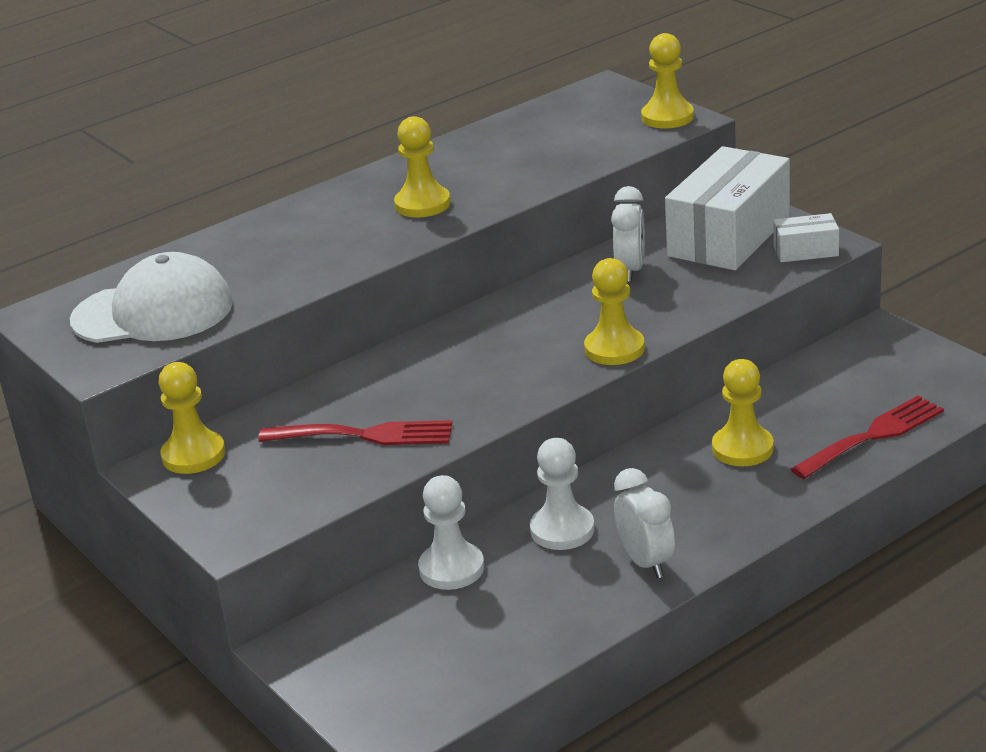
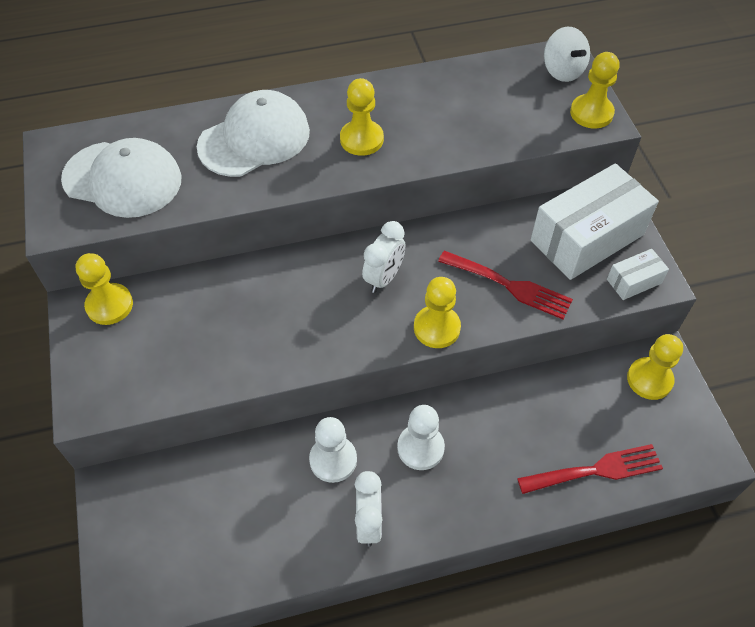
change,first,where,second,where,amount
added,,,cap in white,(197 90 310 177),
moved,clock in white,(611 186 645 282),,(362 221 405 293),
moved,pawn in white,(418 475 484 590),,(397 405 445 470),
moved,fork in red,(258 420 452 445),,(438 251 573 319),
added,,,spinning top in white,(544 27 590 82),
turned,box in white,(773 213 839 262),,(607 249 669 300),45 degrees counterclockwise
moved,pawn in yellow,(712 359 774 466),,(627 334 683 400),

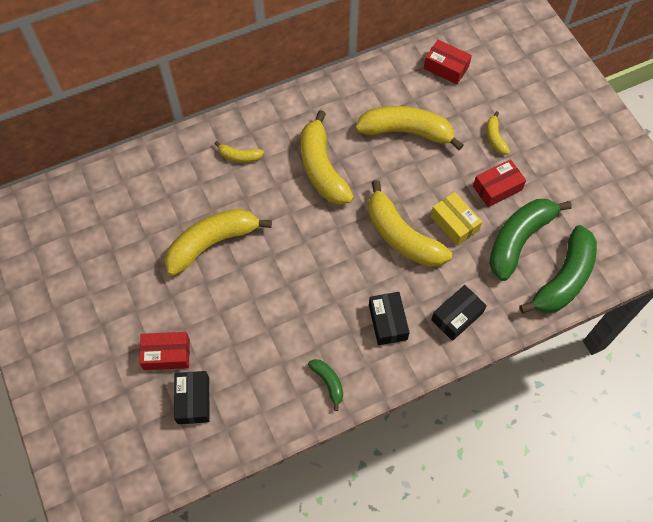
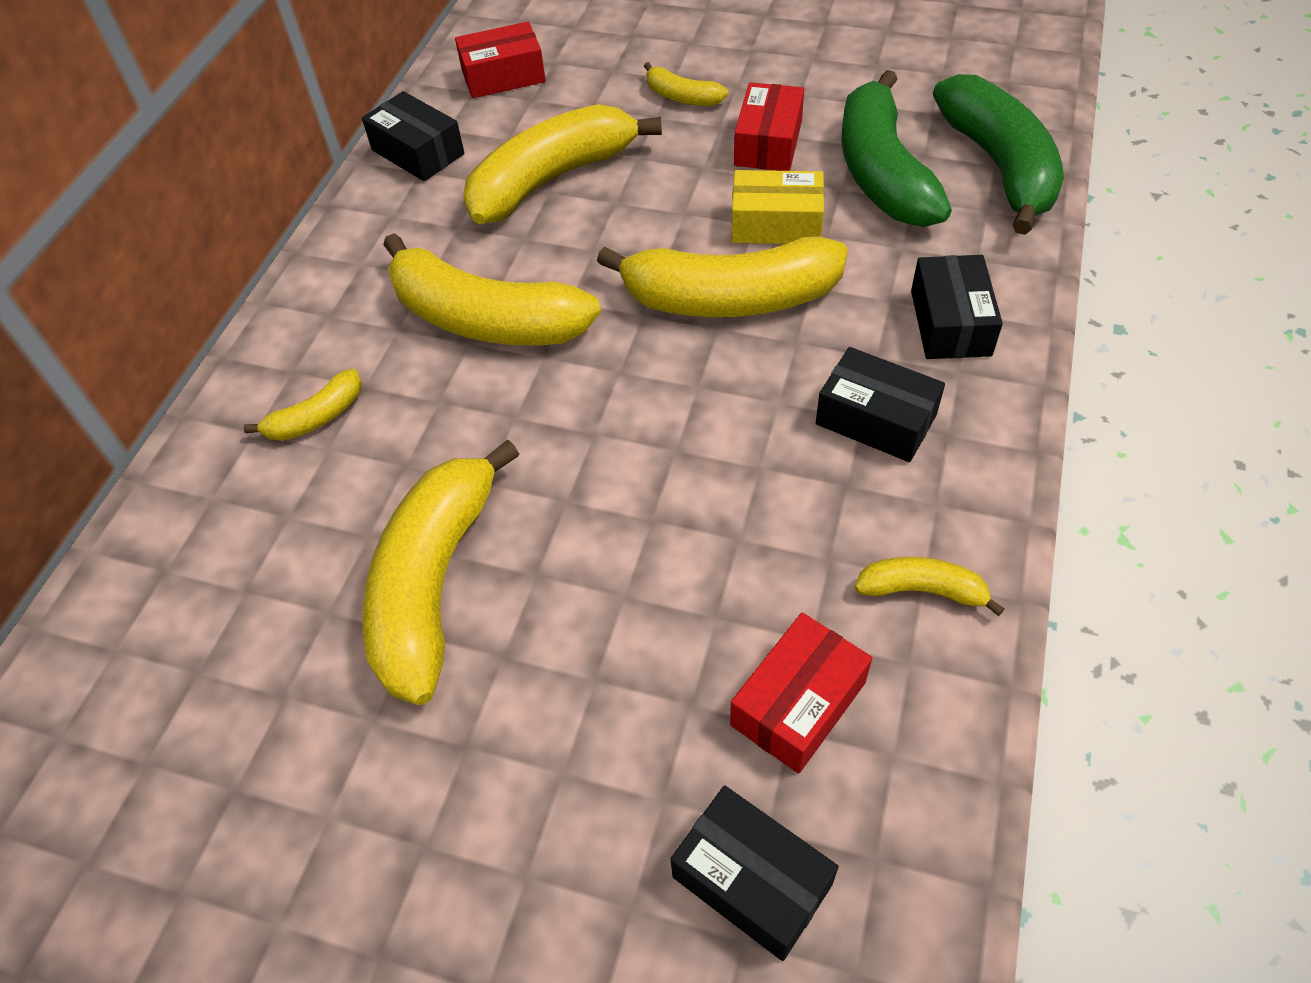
change,first,where,second,where,amount
added,,,box in black,(362 91 464 181),
moved,box in red,(139 332 190 370),,(730 613 872 774),
recoloured,banana in green,(308 359 343 411),banana in yellow,(855 557 1005 617),

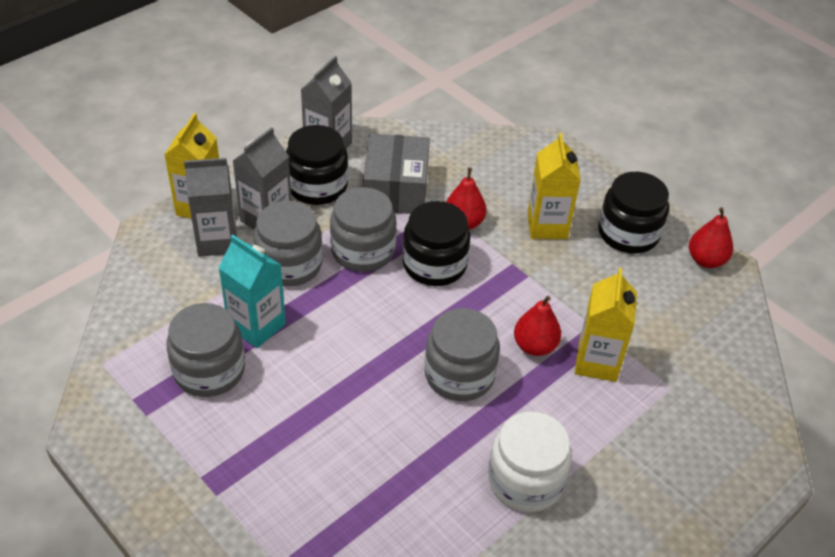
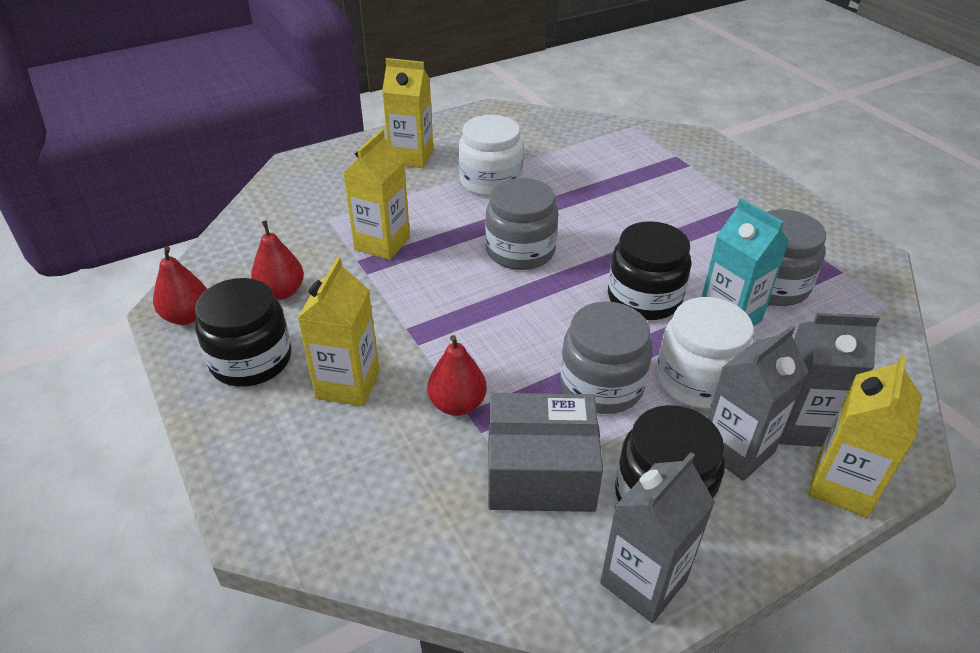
change,first,where,second,where,amount
moved,pear in red,(514 296 561 356),,(251 220 304 300),
added,,,carton in yellow,(382 58 433 168),
turned,box in grey,(363 134 430 214),,(488 393 603 512),75 degrees clockwise
moved,jar in black,(403 201 471 286),,(608 221 691 320),
recoloured,jar in grey,(254 201 323 287),jar in white,(657 297 753 408),

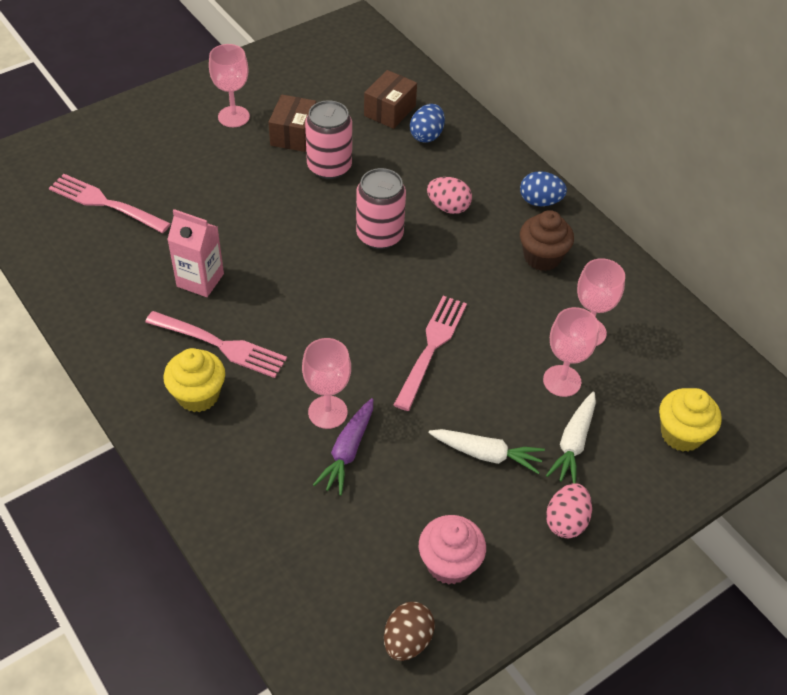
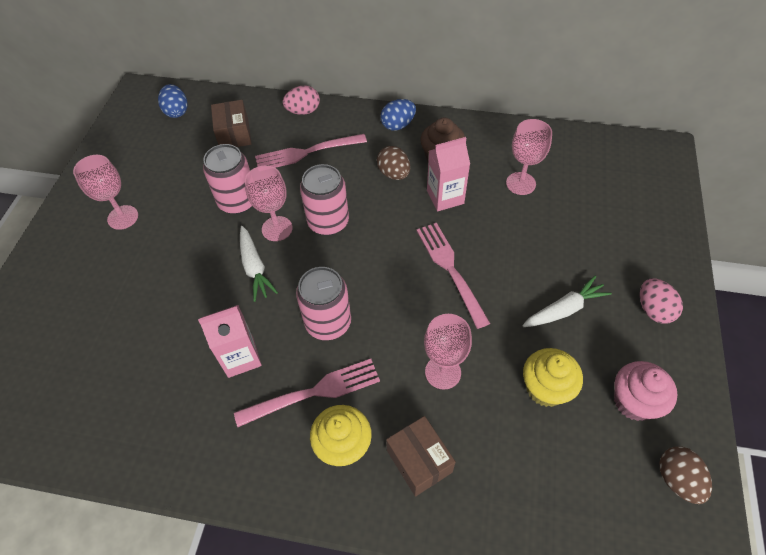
change,first,where,second,where,amount
moved,egg in blue,(410 104 445 143),,(158 84 188 118),
moved,carrot in white,(546 392 596 483),,(240 226 278 302),
moved,goblet in pink,(543 307 599 397),,(245 165 292 241),
moved,fork in pink,(49 174 171 233),,(255 134 367 168),
moved,egg in pink,(427 177 472 214),,(283 85 320 115),
added,,,can in pink,(296 267 351 340),
added,,,egg in brown,(377 146 410 180),
moved,box in brown,(268 94 316 152),,(386 416 456 497),
added,,,carton in pink,(427 137 470 211),
moved,cupcake in yellow,(659 388 722 452),,(523 348 583 407),
removed,carrot in purple,(313 398 373 495),,,

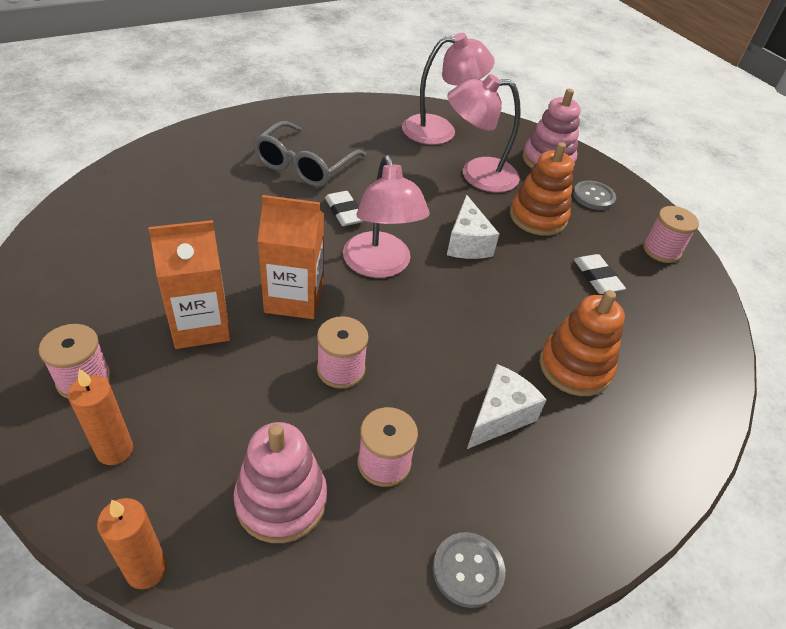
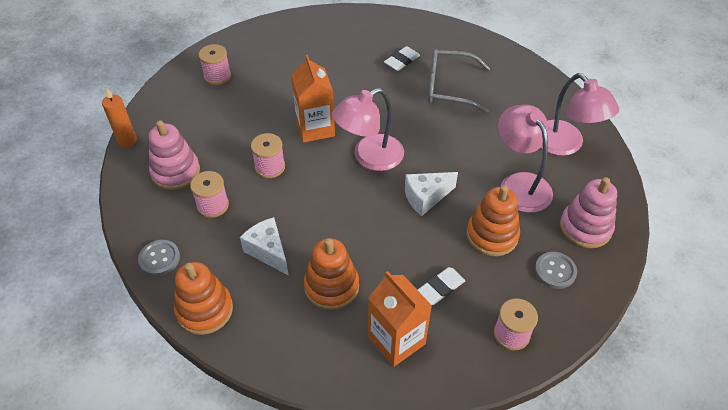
change,first,where,second,where,amount
added,,,stacking toy in orange,(174 262 233 335),
turned,cheese in white,(467 364 547 449),,(240 217 289 276),150 degrees counterclockwise
moved,carton in orange,(148 220 231 349),,(368 271 432 367),
moved,eraser in white,(325 191 364 226),,(384 46 420 71),
removed,candle in orange,(68 369 133 465),,,

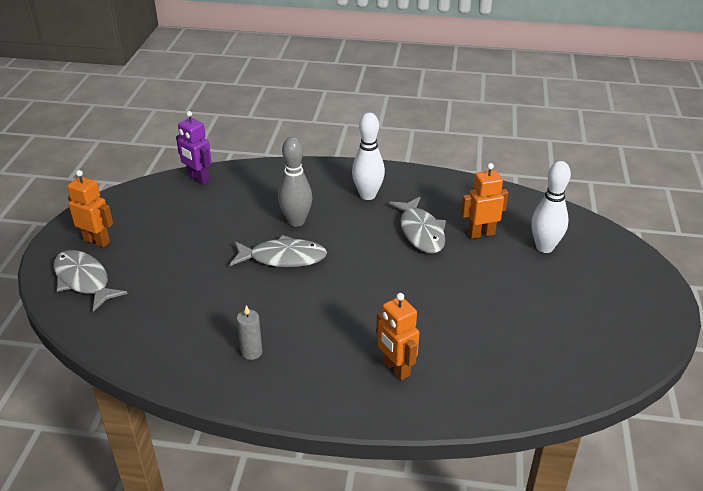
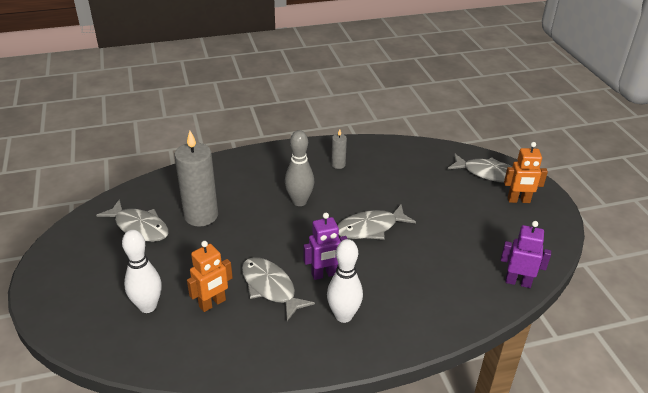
change,first,where,second,where,amount
added,,,fish in grey,(96 199 169 242),
added,,,candle in grey,(174 130 218 227),
moved,bowling pin in grey,(278 137 312 227),,(285 130 314 206),
added,,,robot in purple,(303 213 347 280),
removed,robot in orange,(376 293 419 381),,,

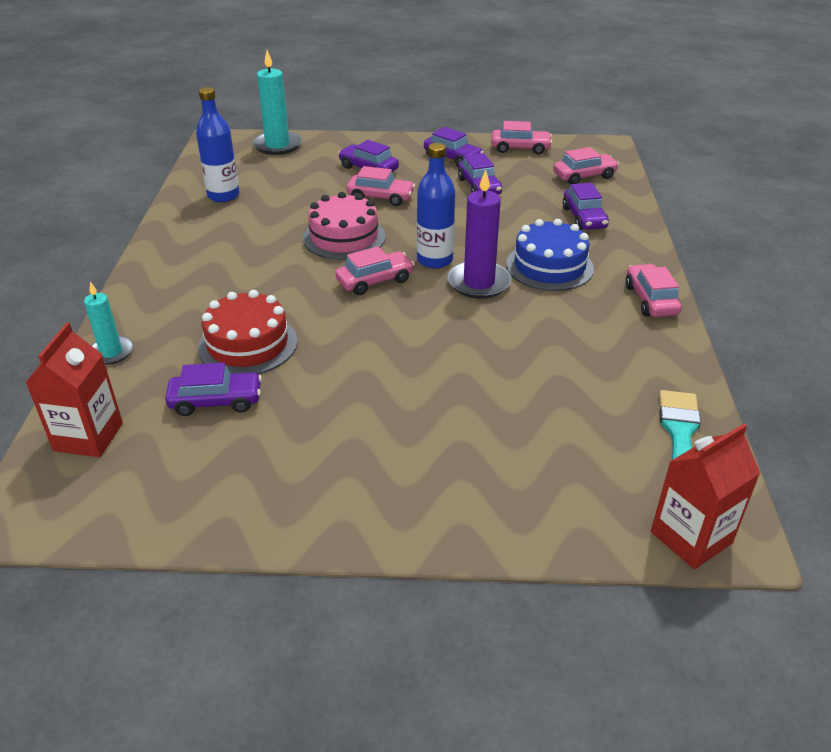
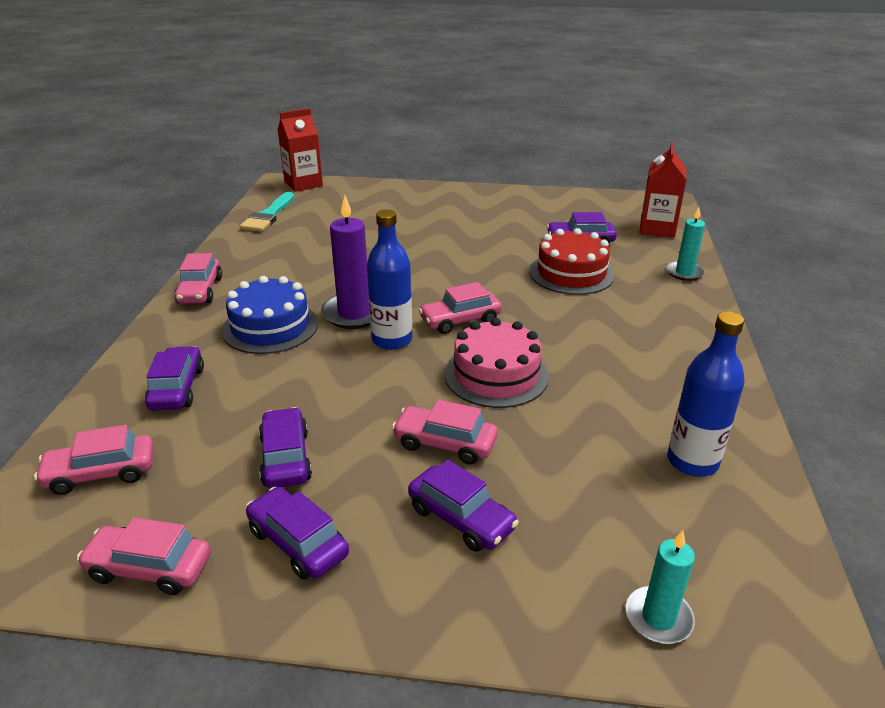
change,first,where,second,where,amount
resized,candle in turquoise,(252 50 302 155),,(626 530 695 644),x0.62

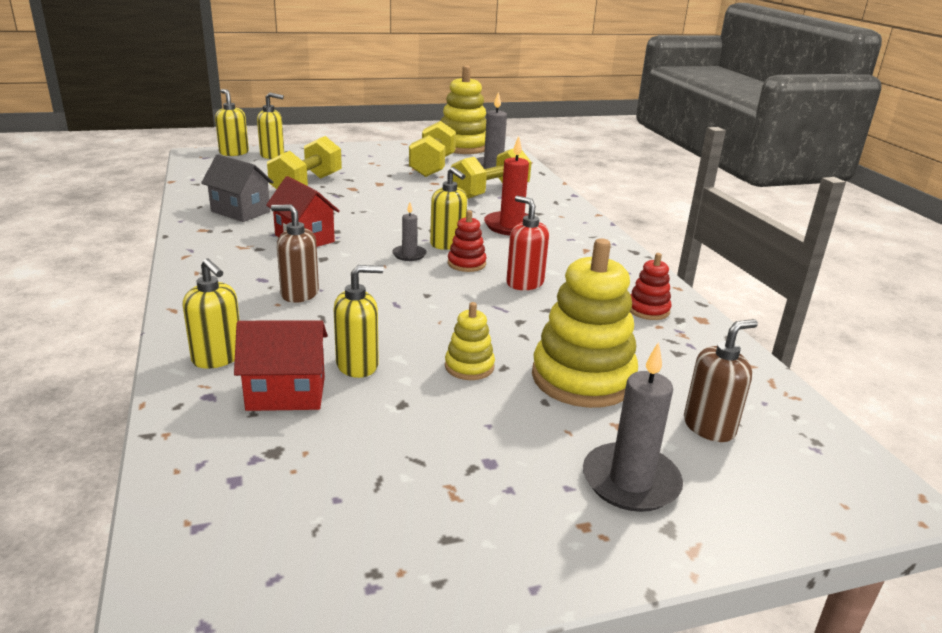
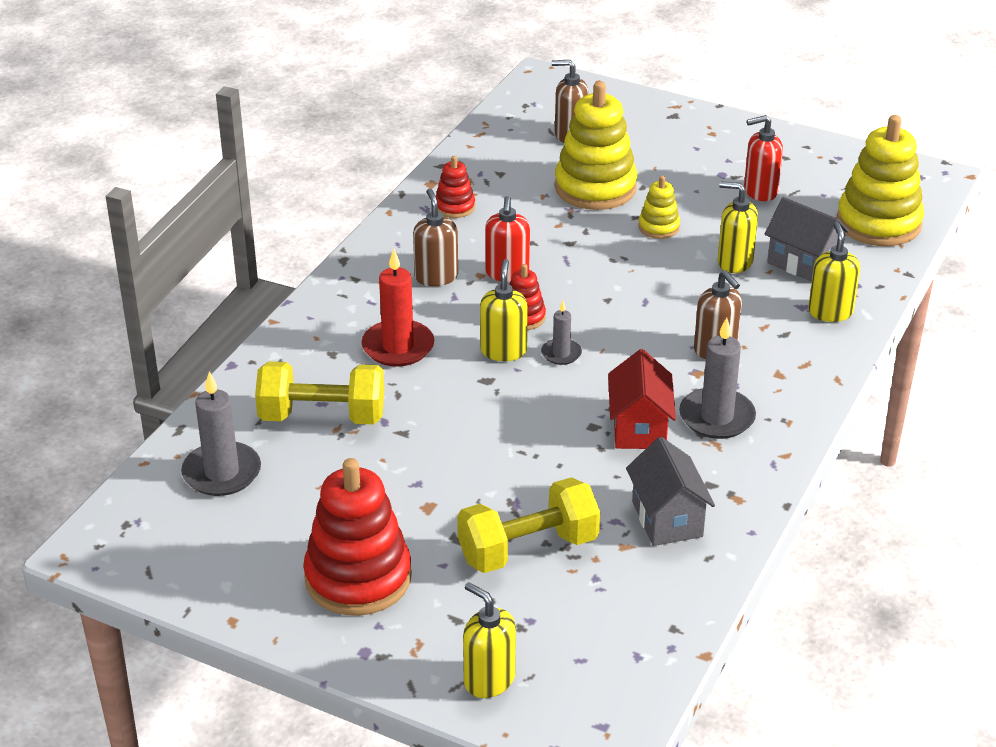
change,first,where,second,where,amount
added,,,stacking toy in red,(303 458 412 616),
added,,,soap dispenser in brown,(413 189 458 286),
moved,candle in grey,(583 342 683 512),,(679 318 756 439),
added,,,soap dispenser in red,(744 115 783 201),
recoloured,house in red,(234 320 328 411),house in grey,(765 197 849 282),
moved,stacking toy in yellow,(441 65 486 154),,(837 115 924 246),
removed,soap dispenser in yellow,(215 89 249 156),,,
removed,dumbbell in yellow,(409 121 456 177),,,

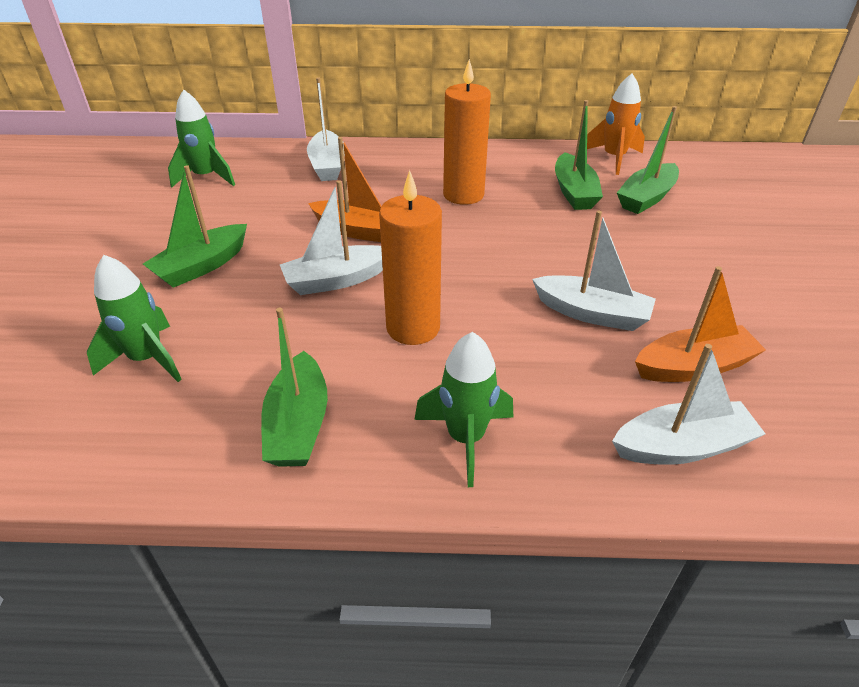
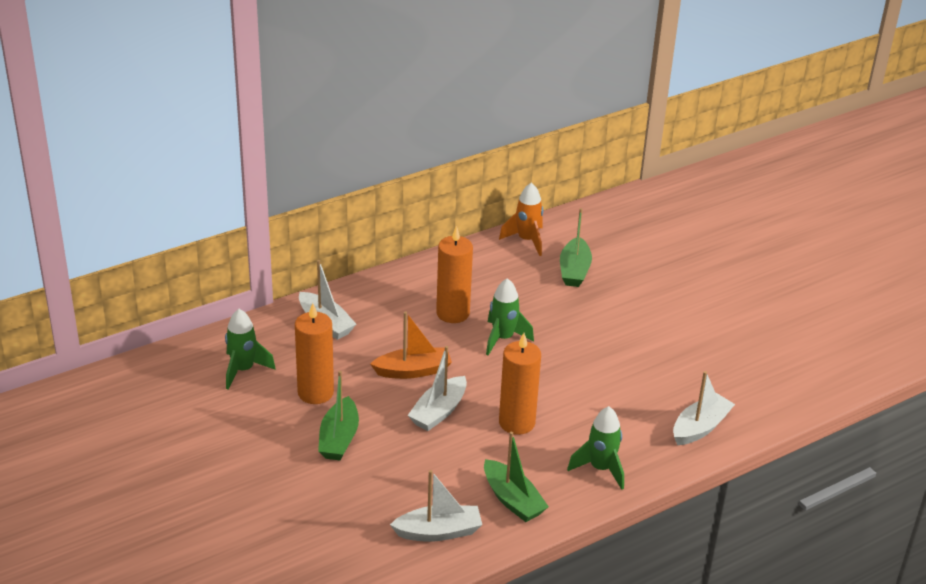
change,first,where,second,where,amount
added,,,candle in orange,(295 303 334 404),
moved,boat in white,(532 210 656 331),,(390 470 482 542),
moved,rocket in green,(87 255 182 382),,(486 278 534 355),
removed,boat in green,(555 100 603 210),,,
removed,boat in orange,(635 266 766 382),,,

